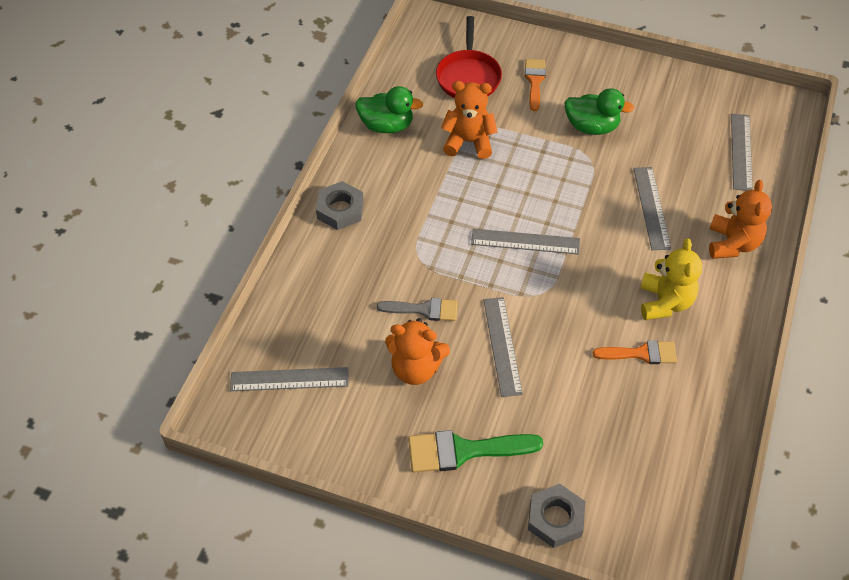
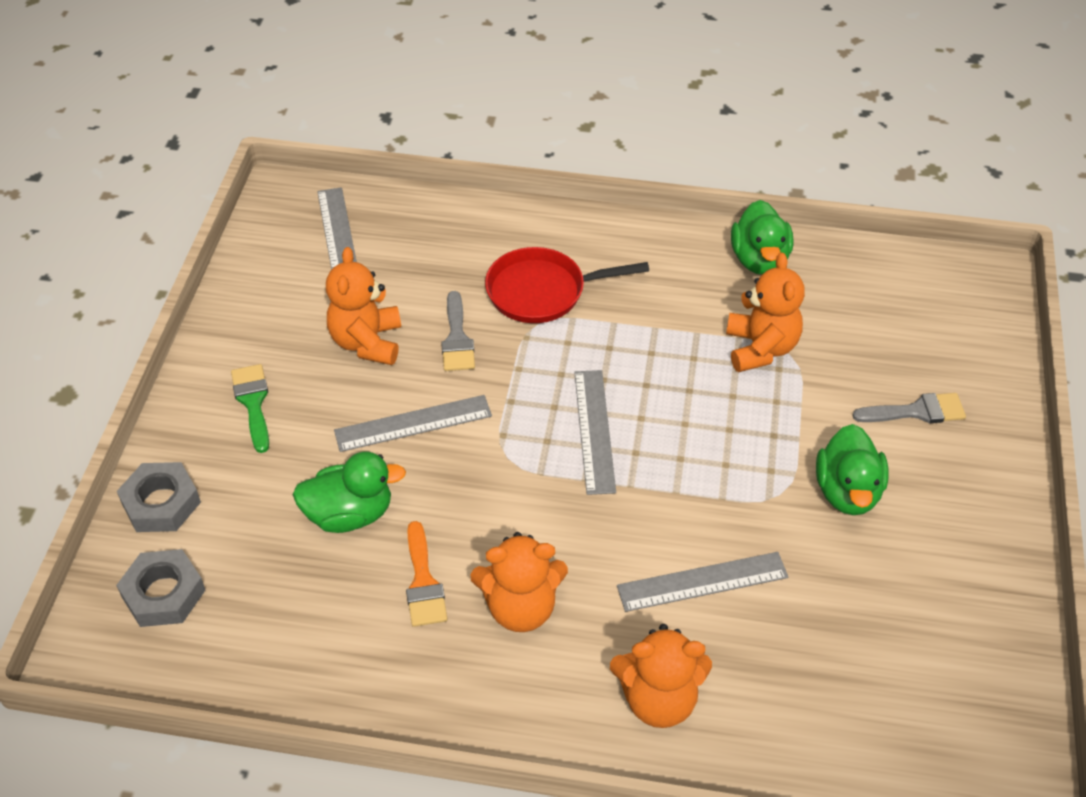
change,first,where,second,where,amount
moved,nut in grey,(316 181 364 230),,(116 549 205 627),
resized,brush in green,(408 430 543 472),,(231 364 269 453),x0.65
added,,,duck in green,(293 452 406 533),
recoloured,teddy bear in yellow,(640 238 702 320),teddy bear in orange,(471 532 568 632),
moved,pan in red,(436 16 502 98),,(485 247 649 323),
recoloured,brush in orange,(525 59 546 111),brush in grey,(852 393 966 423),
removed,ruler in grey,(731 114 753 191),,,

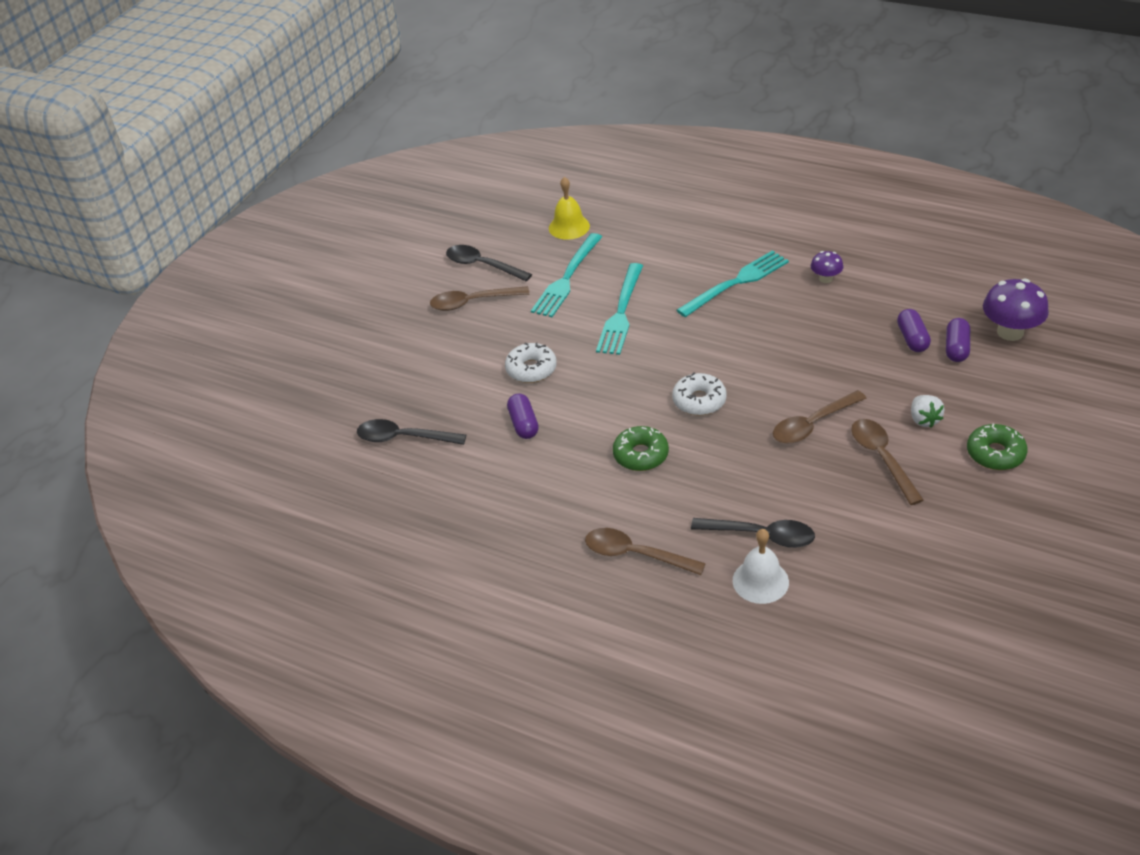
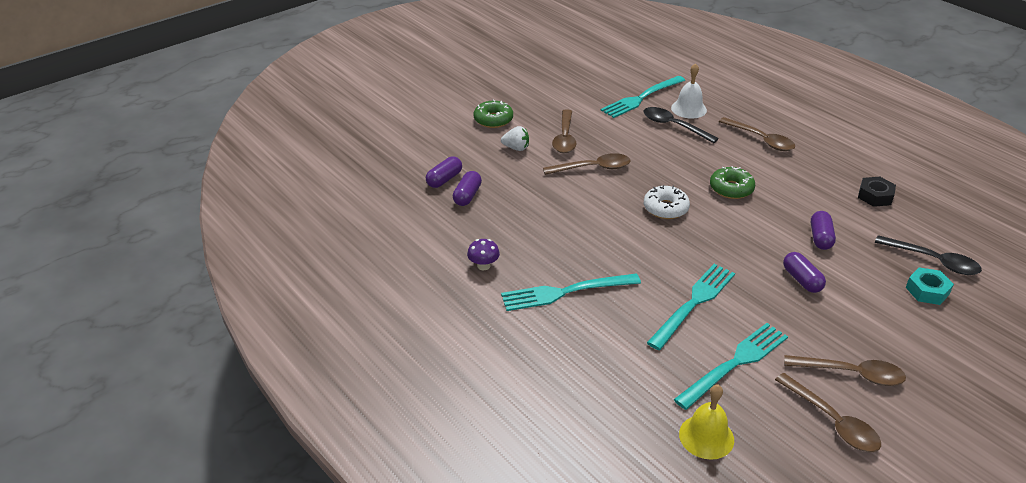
change,first,where,second,where,amount
turned,strawberry in white,(911 395 944 428),,(501 126 529 151),90 degrees clockwise
added,,,fork in turquoise,(601 76 685 118),
recoloured,spoon in black,(446 245 532 282),spoon in brown,(775 373 881 452),
replaced,donut in white,(505 343 557 383),capsule in purple,(783 252 826 293),
added,,,nut in black,(858 177 896 207),
added,,,nut in turquoise,(905 267 954 305),
removed,mushroom in purple,(983 279 1049 341),,,

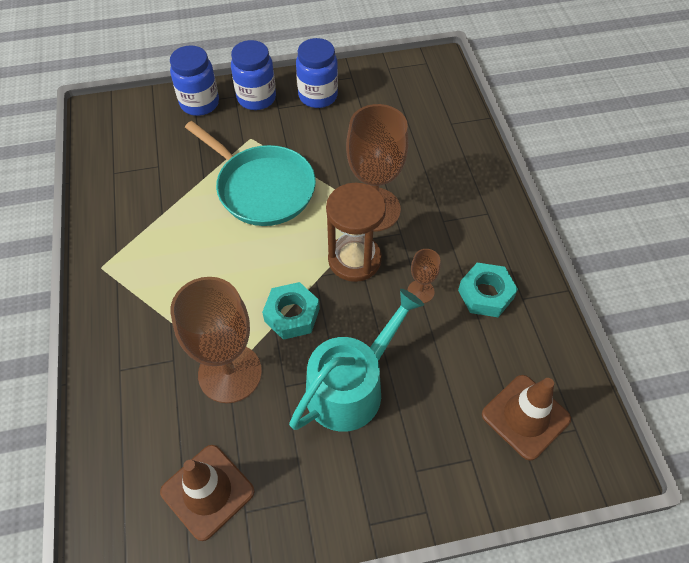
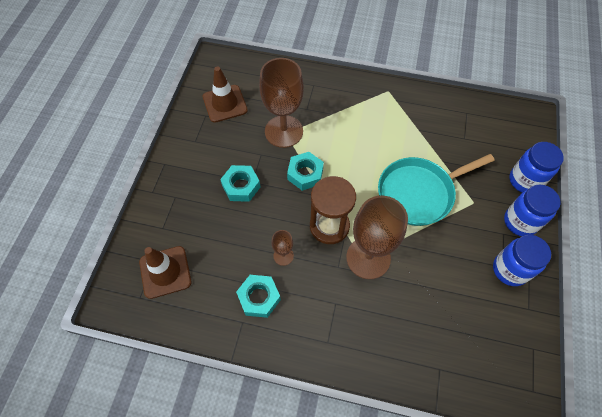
change,first,where,second,where,amount
replaced,watering can in turquoise,(289 289 424 432),nut in turquoise,(220 165 260 202),

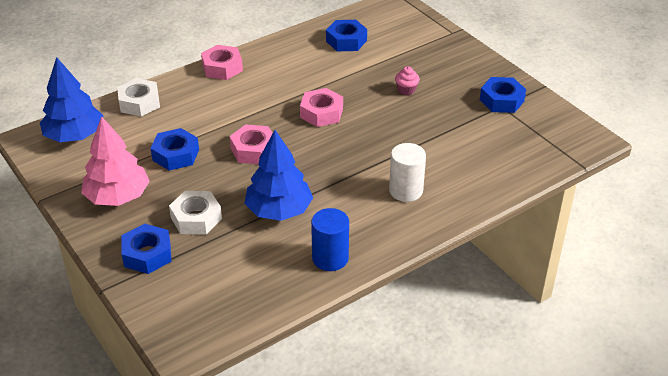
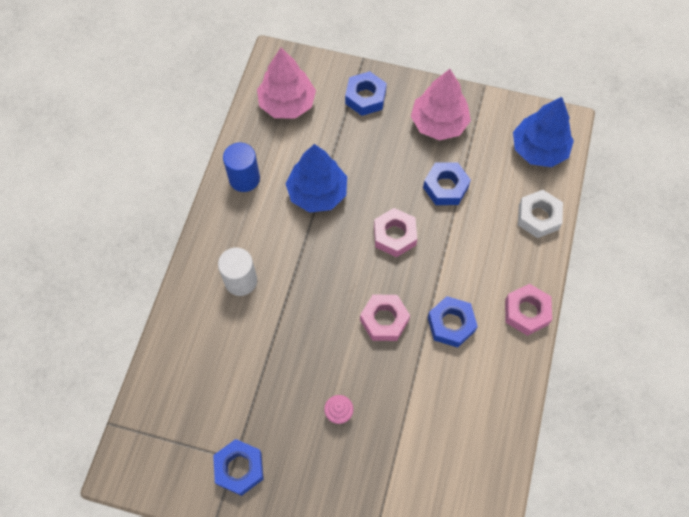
change,first,where,second,where,amount
added,,,tree in pink,(257 48 316 119),
moved,nut in blue,(326 20 367 51),,(428 296 478 348),
removed,nut in white,(169 191 222 235),,,

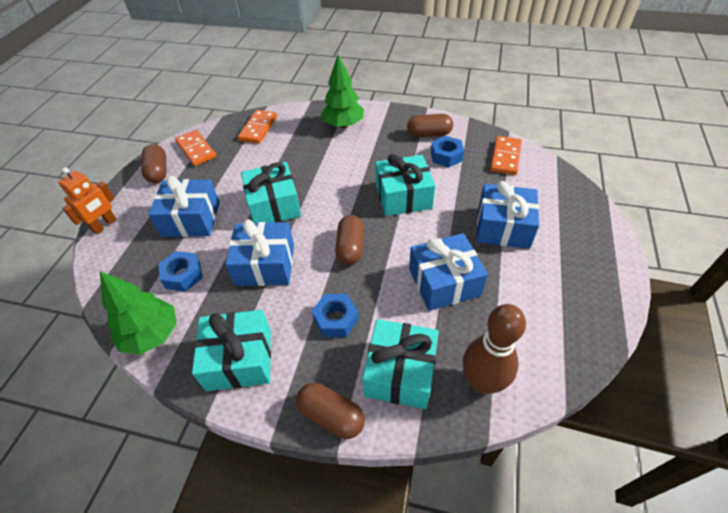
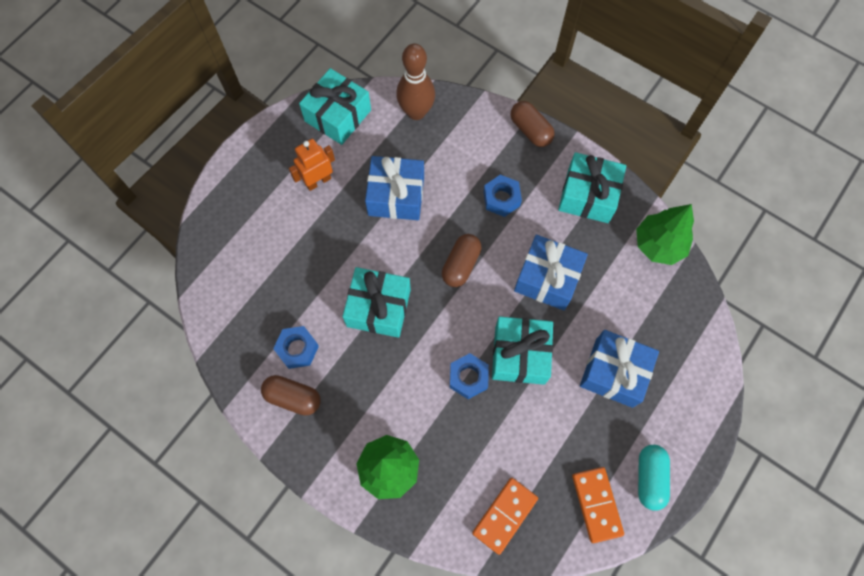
change,first,where,second,where,amount
moved,robot in orange,(58 167 117 234),,(289 139 335 191),
moved,gift in turquoise,(362 319 439 409),,(299 68 371 145),
moved,nut in blue,(158 251 203 292),,(450 353 489 399),
recoloured,capsule in brown,(141 144 167 183),capsule in turquoise,(638 445 670 511),
removed,gift in blue,(477 181 539 249),,,
removed,domino in orange,(490 136 522 175),,,

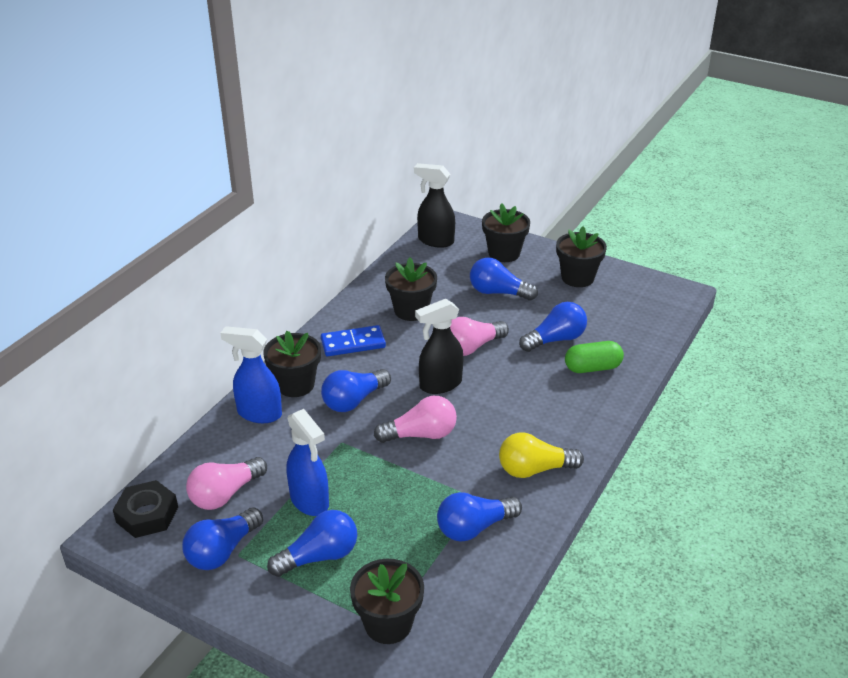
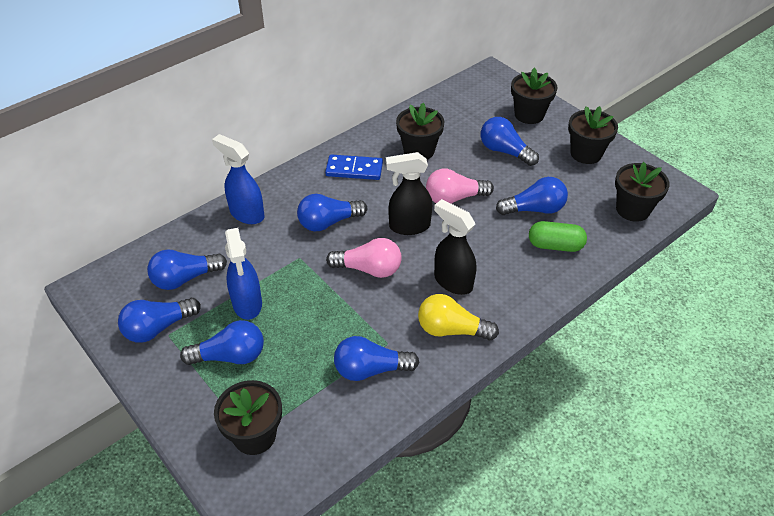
change,first,where,second,where,amount
recoloured,light bulb in pink,(186 457 267 510),light bulb in blue,(147 249 227 290),
moved,spray bottle in black,(414 163 455 248),,(434 199 476 295),
moved,flower pot in black,(263 331 321 397),,(615 162 670 222),
removed,nut in black,(113 480 178 538),,,

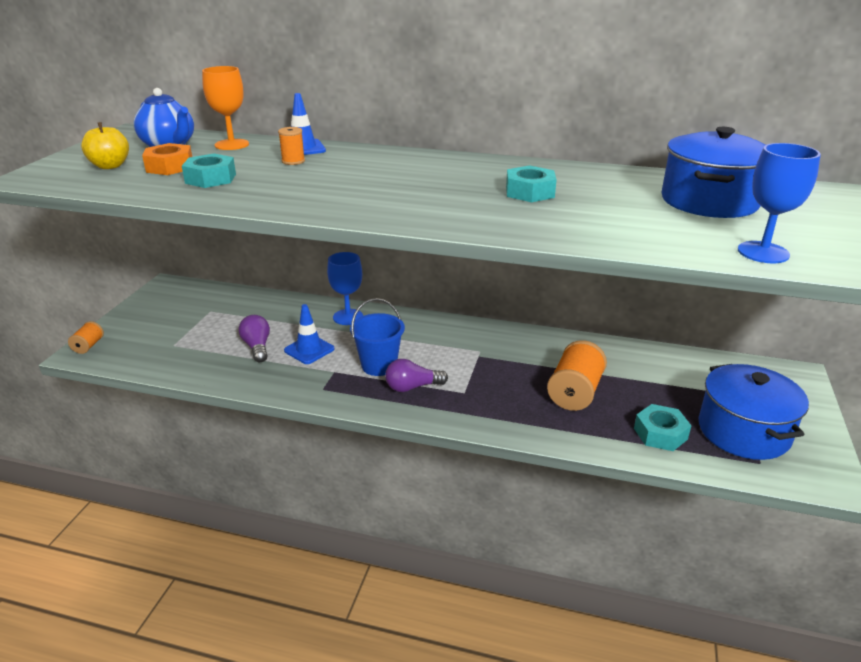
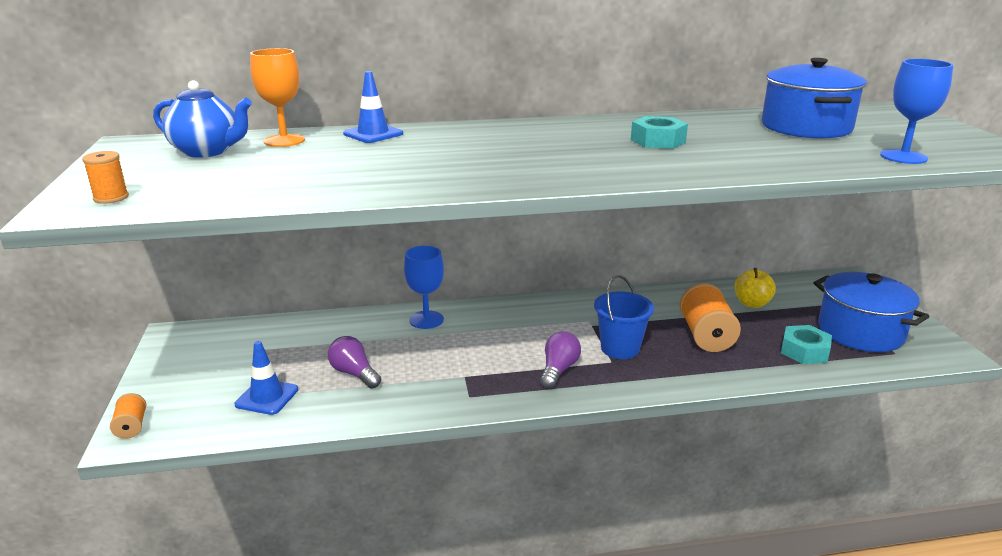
change,first,where,second,where,amount
moved,spool in orange,(278 127 305 165),,(82 151 129 204),
moved,traffic cone in blue,(284 304 335 364),,(235 341 298 415),
turned,light bulb in purple,(385 359 448 392),,(540 331 581 389),150 degrees clockwise
moved,bucket in blue,(350 298 405 376),,(594 275 654 359),
moved,apple in yellow,(81 122 129 169),,(734 268 776 308),
removed,nut in orange,(142 143 192 175),,,
removed,nut in turquoise,(182 153 236 188),,,

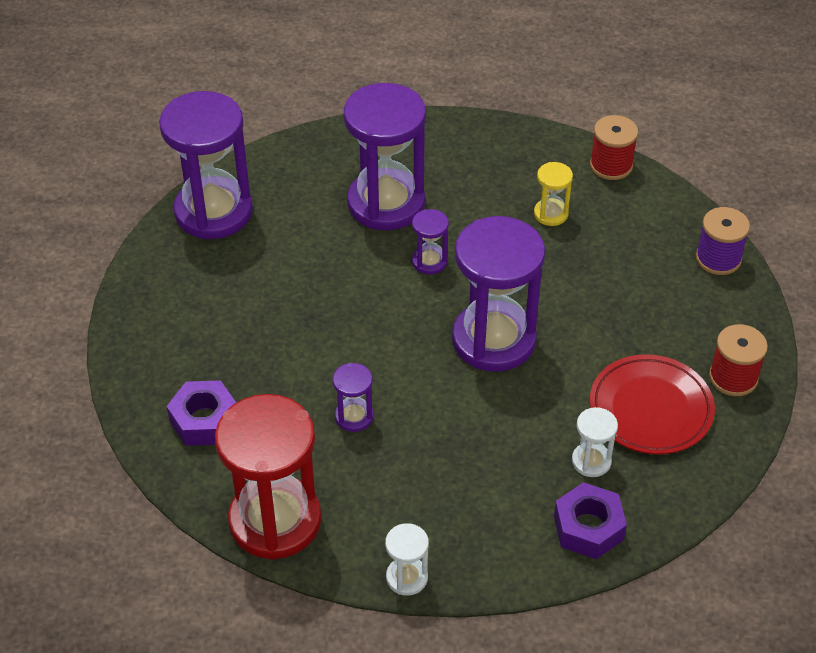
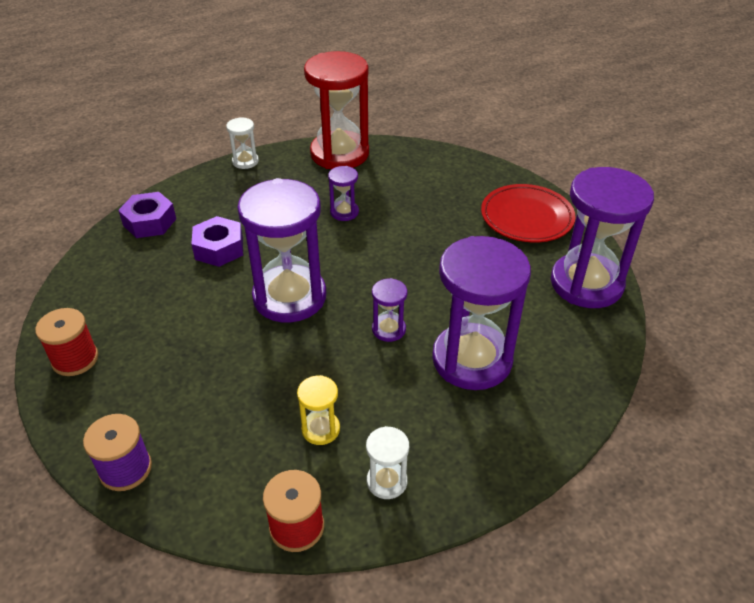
change,first,where,second,where,amount
moved,nut in purple,(167 380 236 446),,(191 216 243 267),
moved,hourglass in white,(572 407 618 477),,(366 426 409 499),
moved,plate in red,(590 354 715 454),,(481 184 576 243),

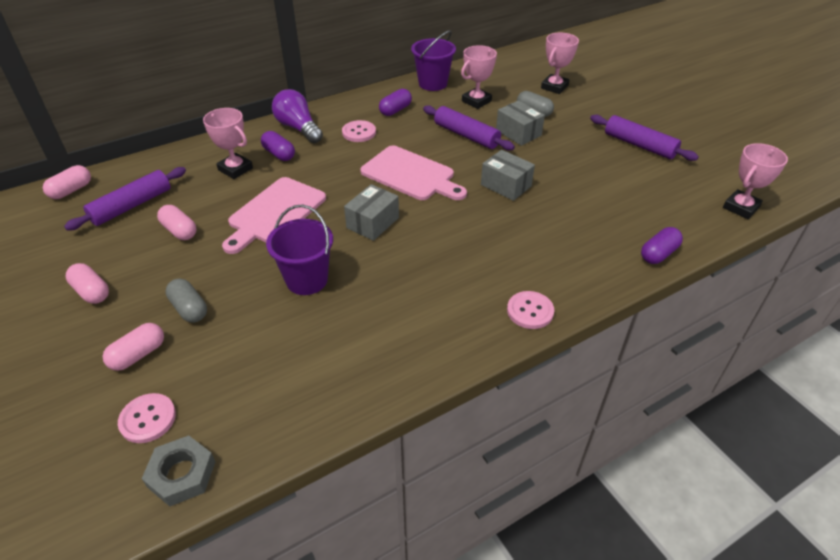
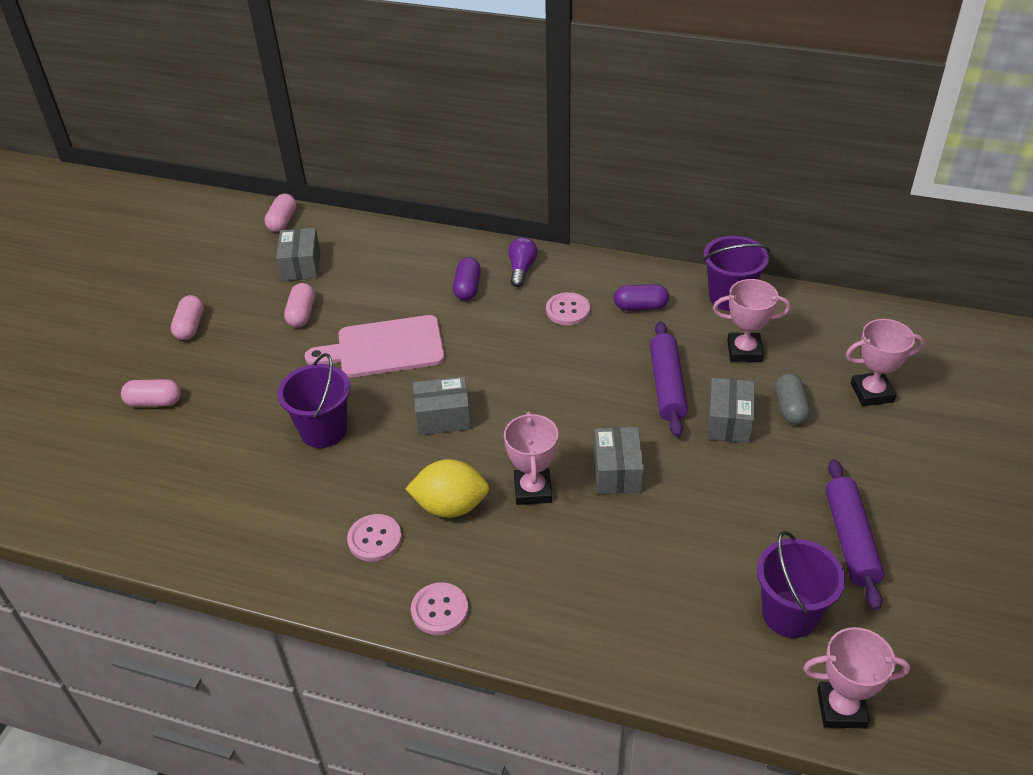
change,first,where,second,where,amount
turned,capsule in pink,(43 165 91 199),,(265 194 297 232),75 degrees counterclockwise
replaced,rolling pin in purple,(64 167 186 231),box in grey,(276 228 320 281),
moved,button in pink,(118 393 176 443),,(347 514 402 562),
added,,,lemon in yellow,(405 459 489 518),
moved,trophy in pink,(203 108 253 179),,(504 412 558 505),
resized,light bulb in purple,(272 89 323 143),,(508 237 538 287),x0.65
added,,,bucket in purple,(757 531 845 638),
removed,nut in grey,(142 435 215 506),,,
removed,capsule in grey,(166 278 207 323),,,
removed,cutting board in pink,(360 146 467 200),,,
removed,capsule in purple,(641 227 683 264),,,

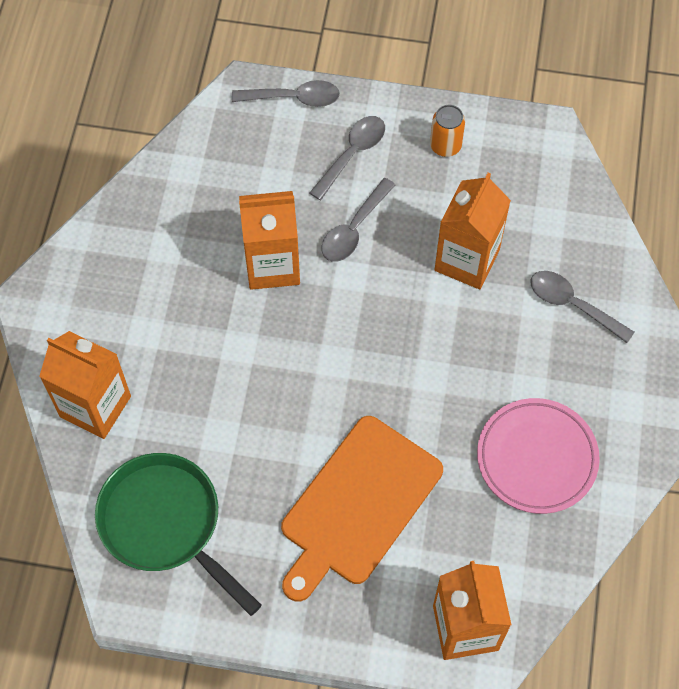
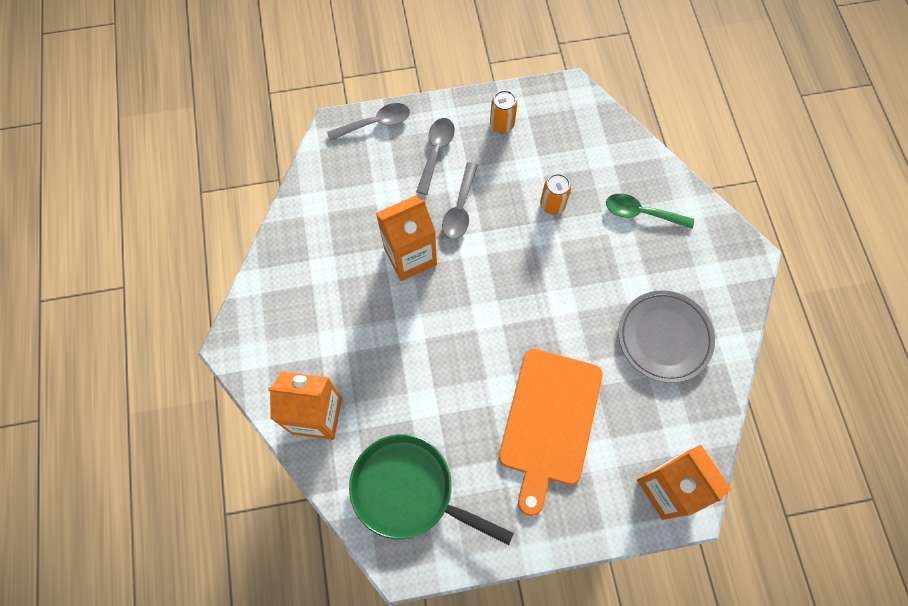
change,first,where,second,where,amount
replaced,carton in orange,(435 173 511 289),can in orange,(540 174 571 215),
recoloured,spoon in grey,(530 271 634 343),spoon in green,(606 193 694 229),
recoloured,plate in pink,(477 398 600 514),plate in grey,(618 291 715 383),

